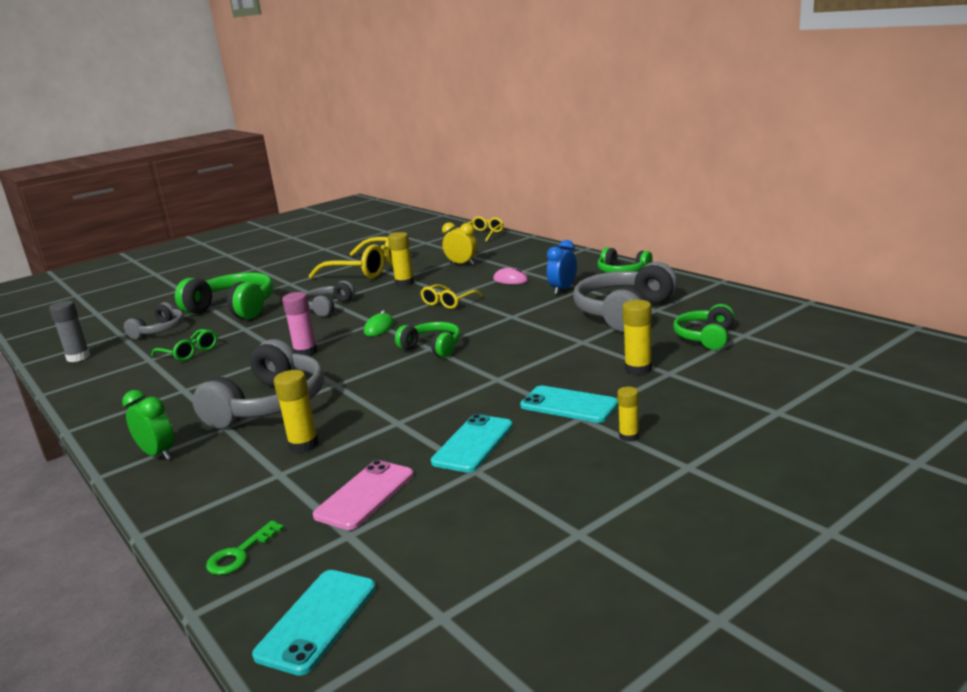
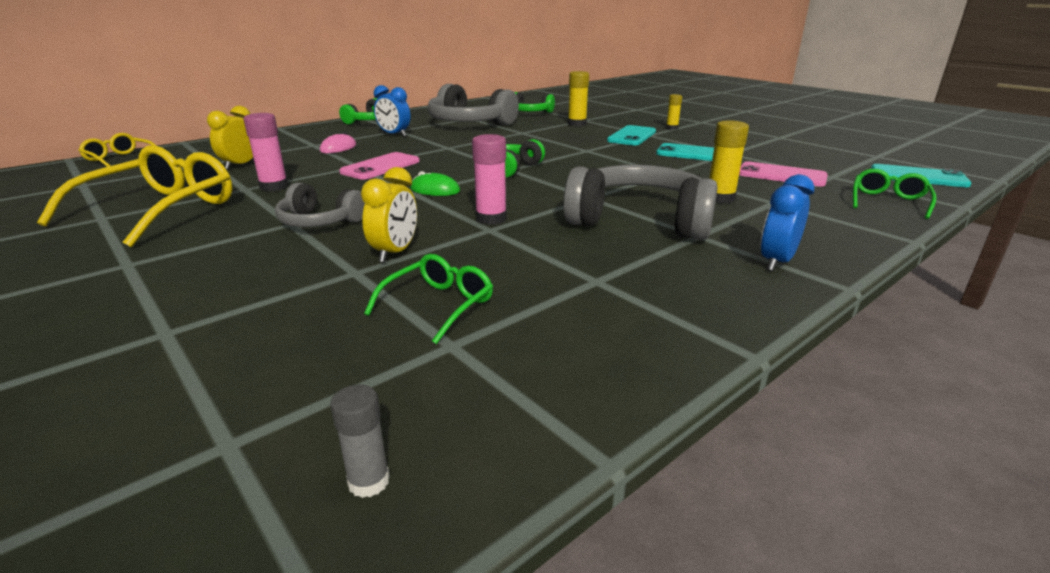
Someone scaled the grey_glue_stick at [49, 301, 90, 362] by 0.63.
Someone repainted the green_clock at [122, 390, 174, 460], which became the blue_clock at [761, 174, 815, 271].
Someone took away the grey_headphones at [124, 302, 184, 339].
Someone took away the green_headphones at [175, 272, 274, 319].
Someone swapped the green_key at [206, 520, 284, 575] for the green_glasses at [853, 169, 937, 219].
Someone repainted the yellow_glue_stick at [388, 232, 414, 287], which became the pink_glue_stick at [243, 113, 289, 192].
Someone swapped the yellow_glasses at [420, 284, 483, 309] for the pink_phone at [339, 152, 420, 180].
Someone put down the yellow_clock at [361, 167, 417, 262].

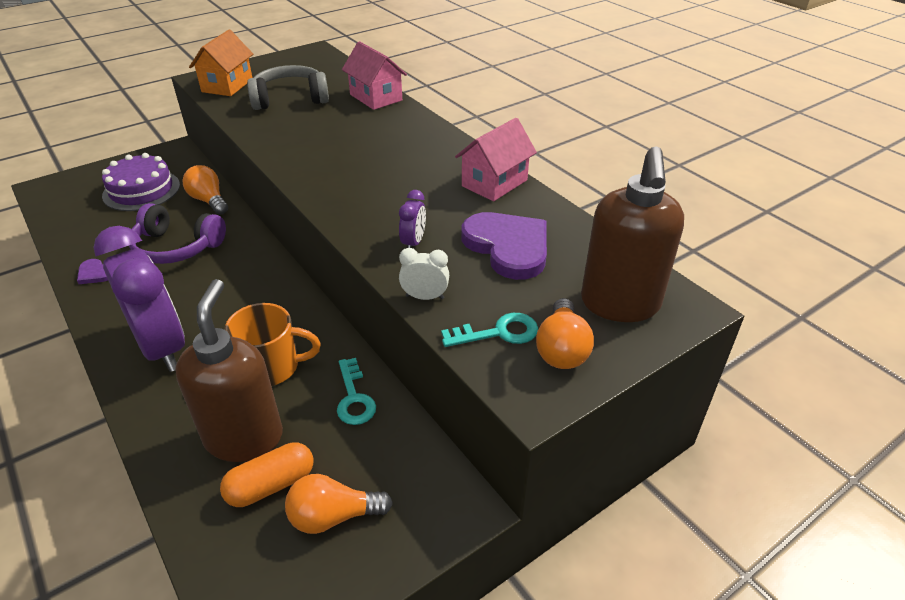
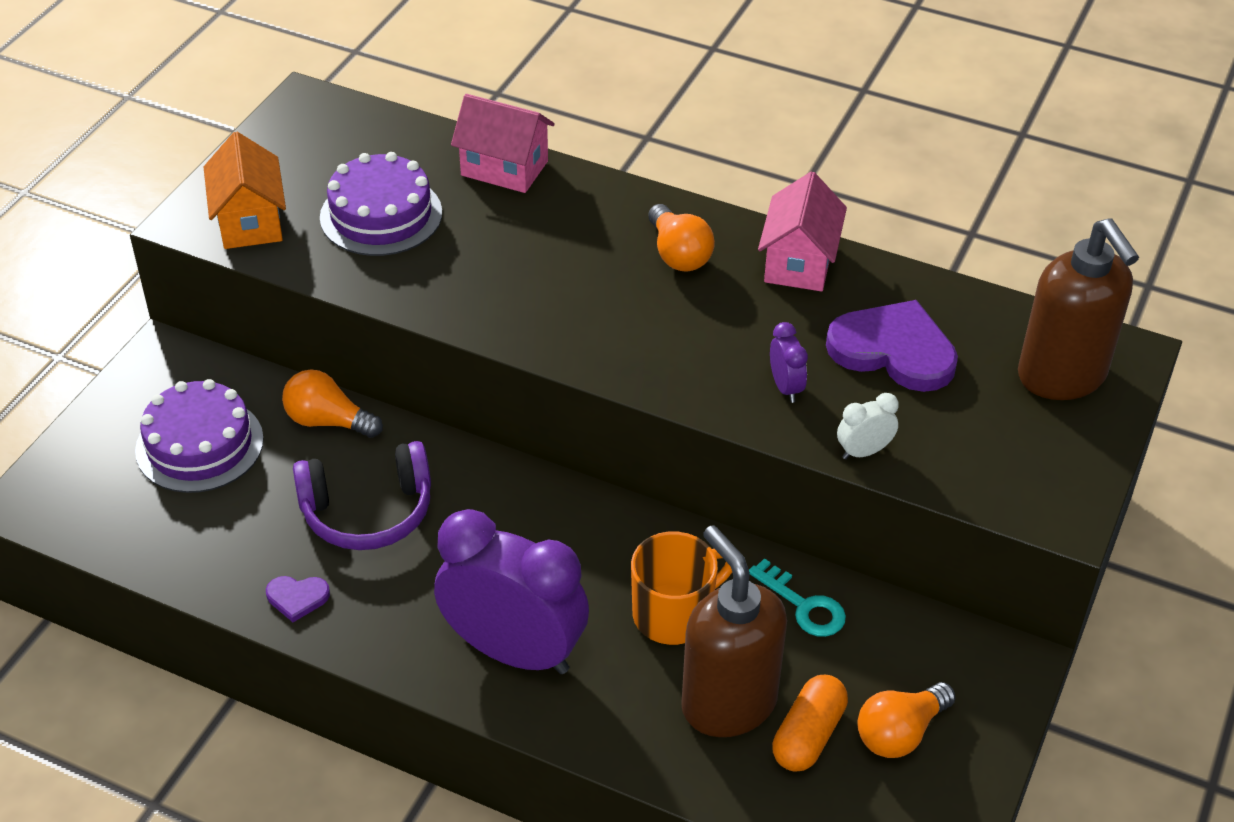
Someone swapped the grey_headphones at [247, 65, 329, 110] for the purple_cake at [320, 152, 442, 256].
Someone took away the turquoise_key at [441, 313, 538, 347].
Someone carried the orange_light_bulb from [536, 298, 594, 369] to [648, 204, 715, 272].

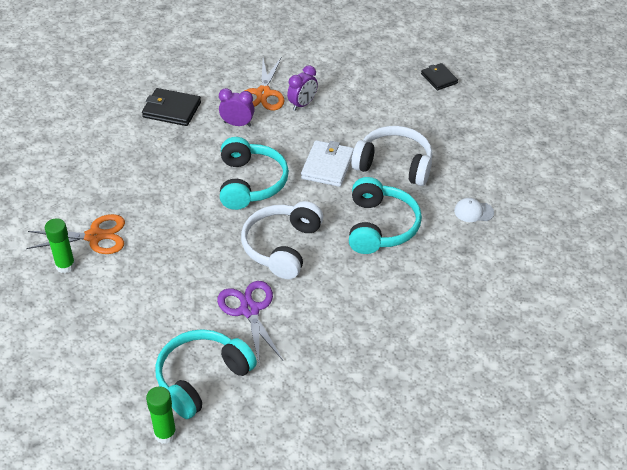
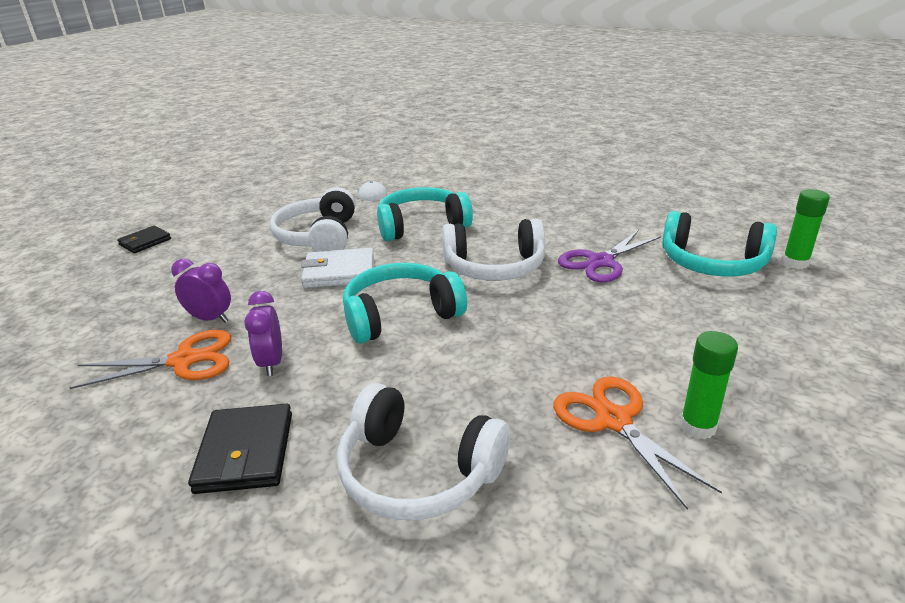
Someone put down the white_headphones at [337, 383, 510, 520].

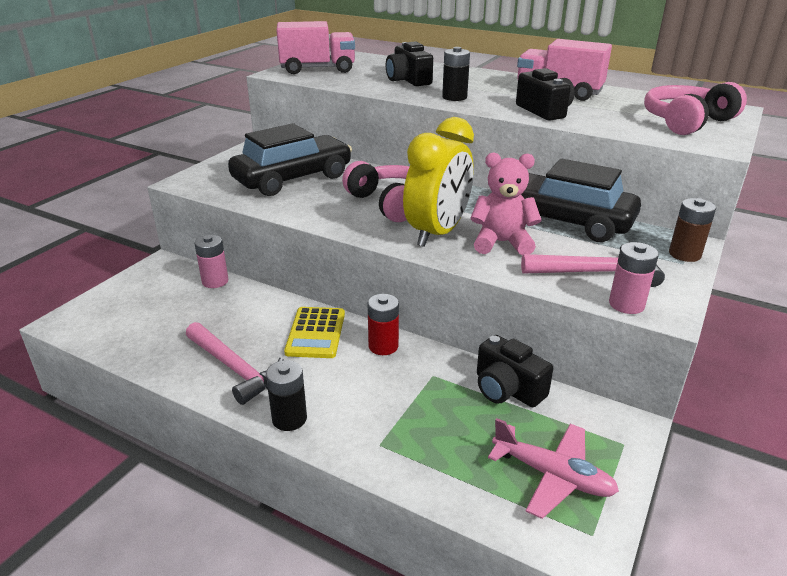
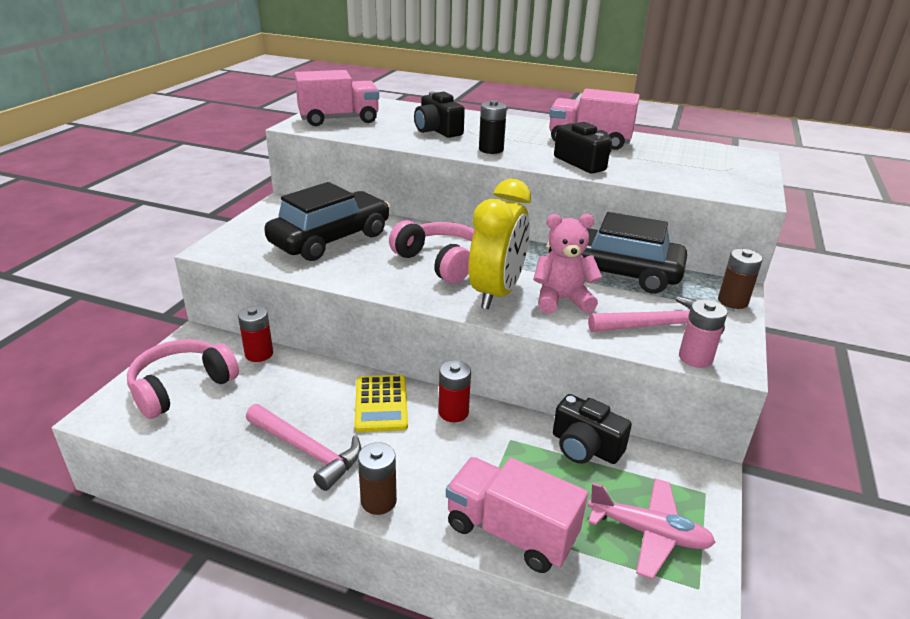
Someone repainted the pink_battery at [194, 235, 228, 288], which became the red_battery at [238, 306, 273, 362].
Someone repainted the black_battery at [266, 360, 307, 431], which became the brown_battery at [358, 442, 397, 515].
Someone carried the pink_headphones from [644, 82, 747, 135] to [127, 339, 239, 419].
Someone put down the pink_truck at [446, 457, 588, 573].

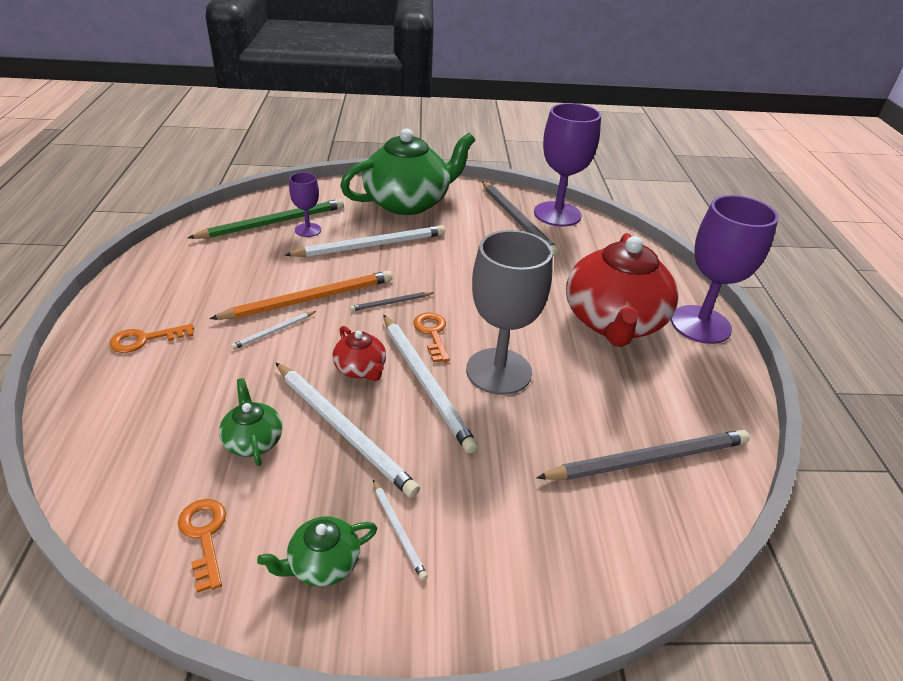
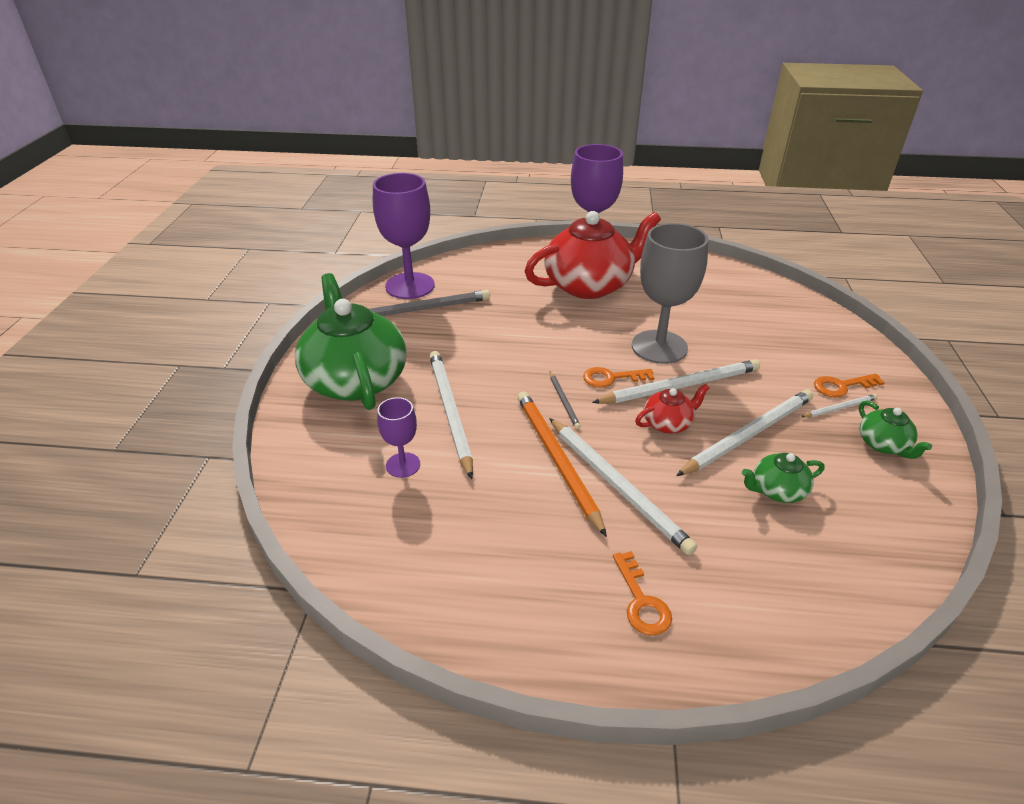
Someone carried the orange_key from [178, 499, 226, 593] to [814, 374, 885, 397].
Someone took away the green_pencil at [188, 199, 344, 239].
Someone scaled the white_pencil at [231, 311, 316, 350] by 2.10.
Someone took away the grey_pencil at [537, 430, 750, 480].
Someone rotated the red_teapot at [566, 233, 679, 347] by 45 degrees counterclockwise.

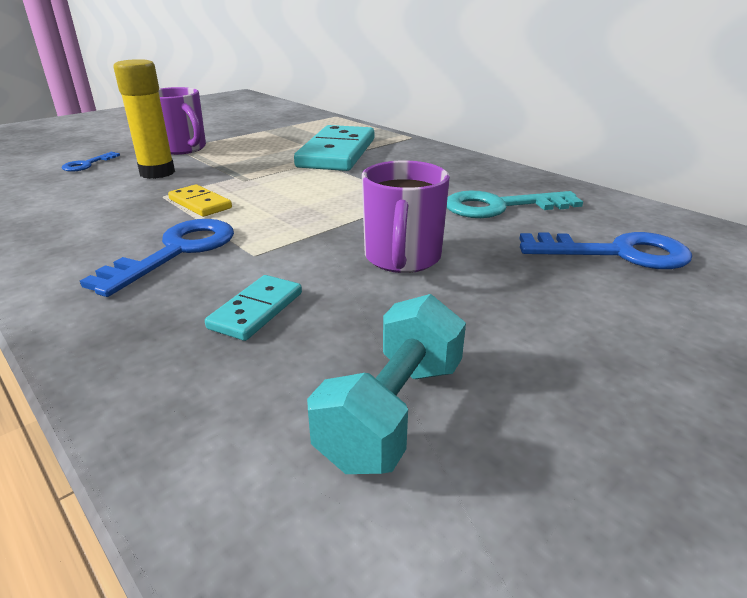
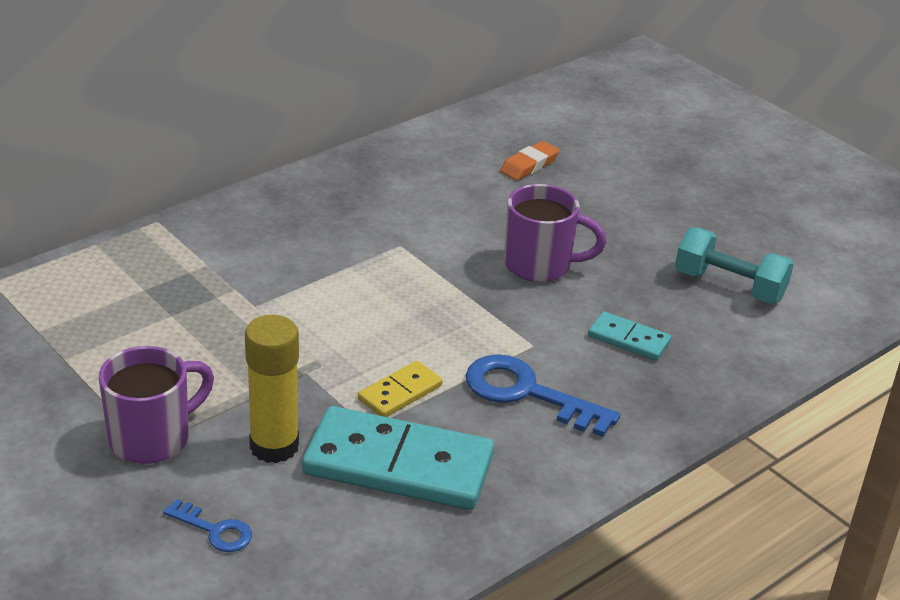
Someone carried the turquoise_domino from [294, 125, 374, 171] to [302, 406, 494, 510].
Someone took away the turquoise_key at [447, 190, 583, 218].
Someone swapped the blue_key at [519, 232, 692, 269] for the orange_eraser at [500, 141, 559, 181].

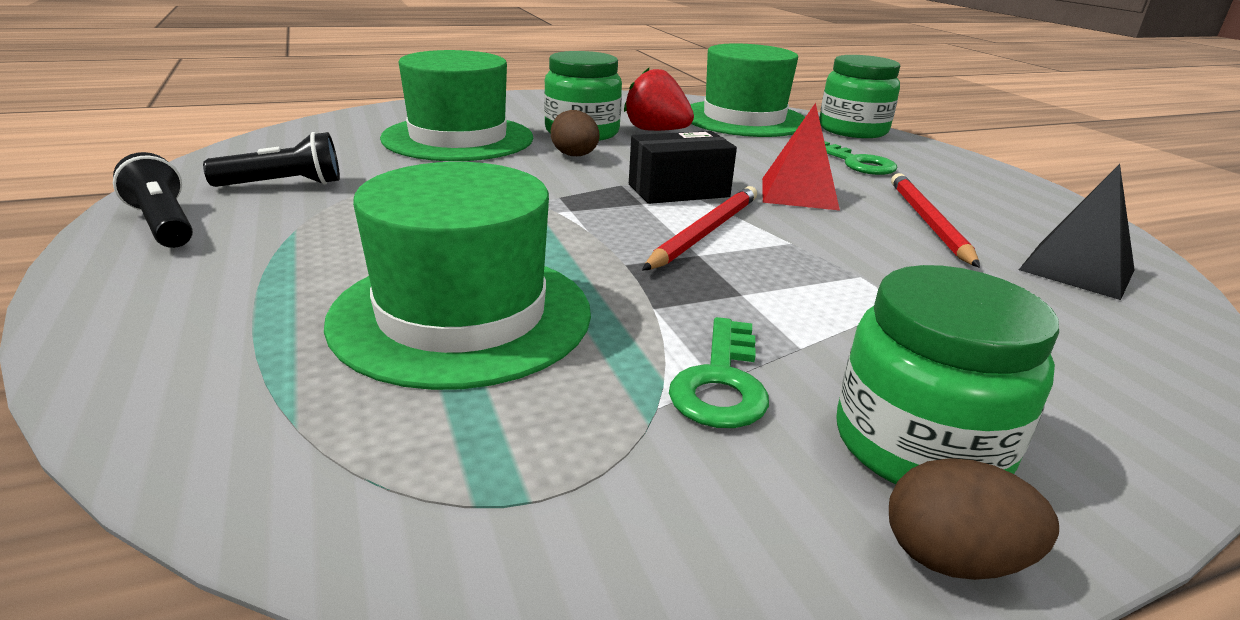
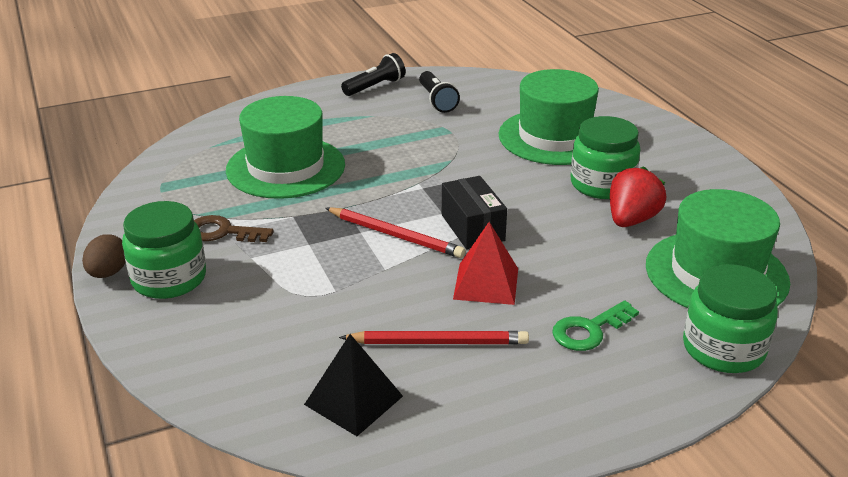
Someone took away the brown_egg at [551, 110, 599, 156].
Someone repainted the green_key at [669, 317, 769, 428], which became the brown_key at [194, 215, 274, 242].

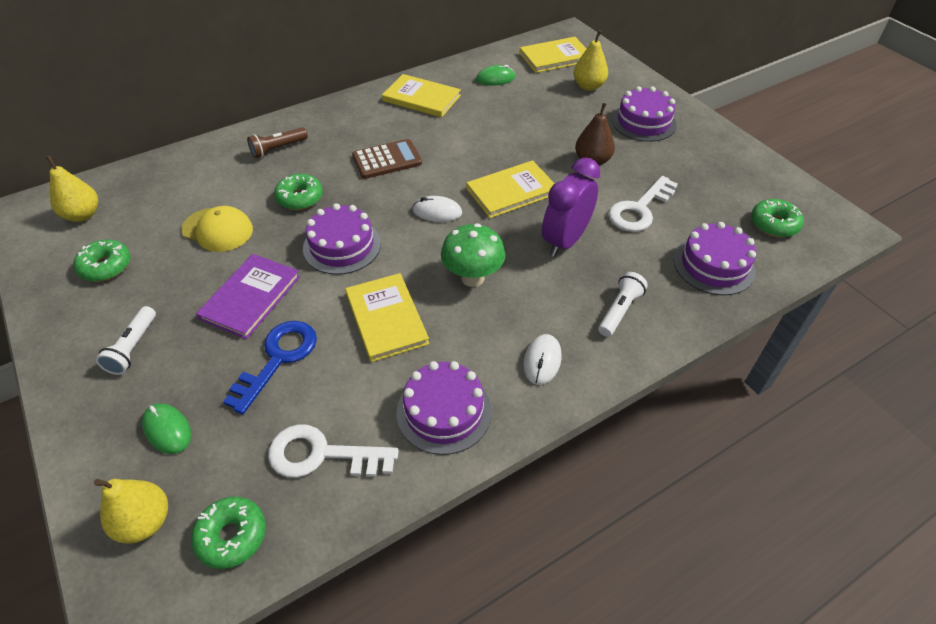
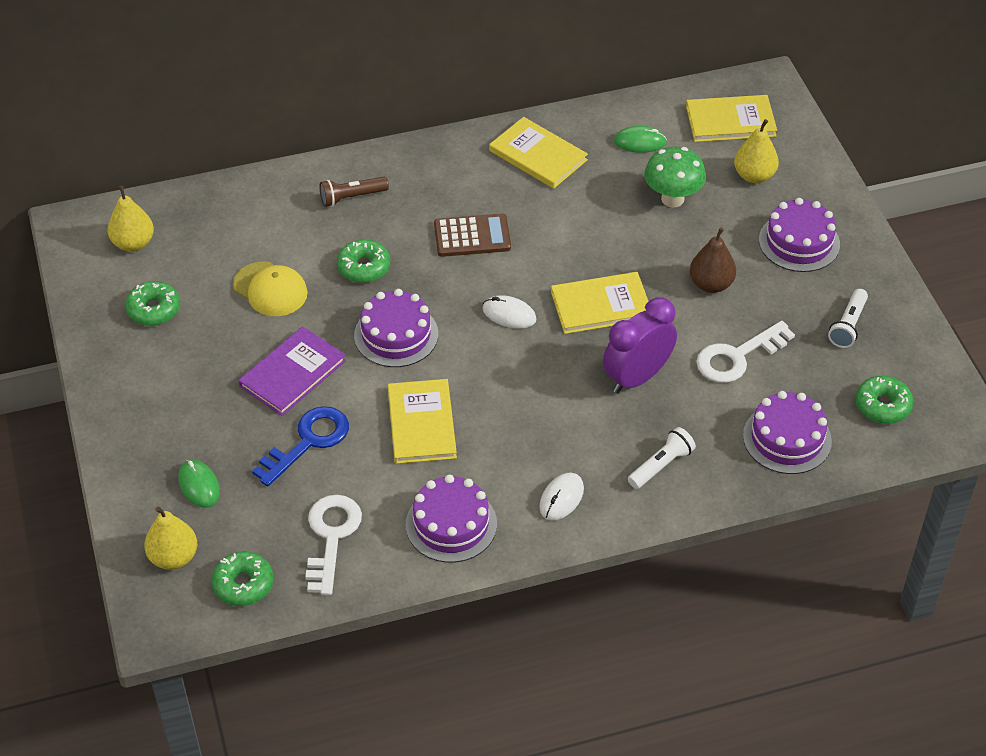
Someone carried the white_flashlight from [96, 306, 156, 375] to [828, 289, 868, 348].
Someone rotated the white_key at [268, 424, 399, 478] by 75 degrees clockwise.
Someone carried the green_mushroom from [441, 223, 505, 287] to [644, 146, 706, 207].

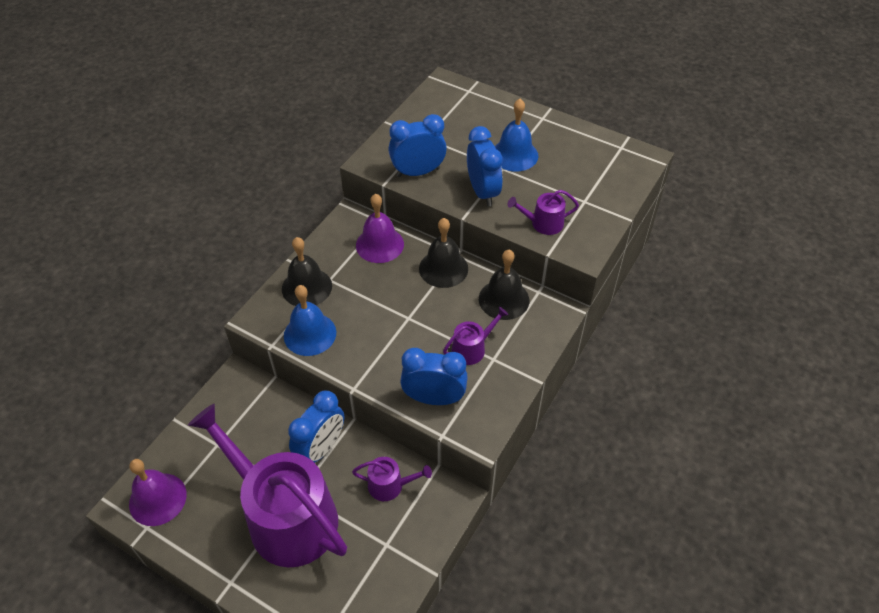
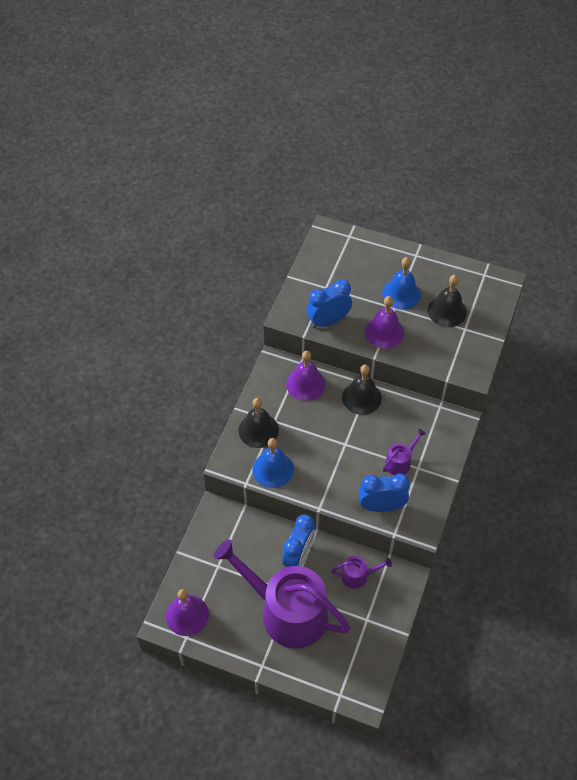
Someone swapped the blue_clock at [467, 126, 503, 206] for the purple_bell at [365, 296, 404, 349].
Someone carried the black_bell from [479, 250, 529, 320] to [428, 275, 467, 327].
Someone took away the purple_watering_can at [507, 190, 579, 235].

